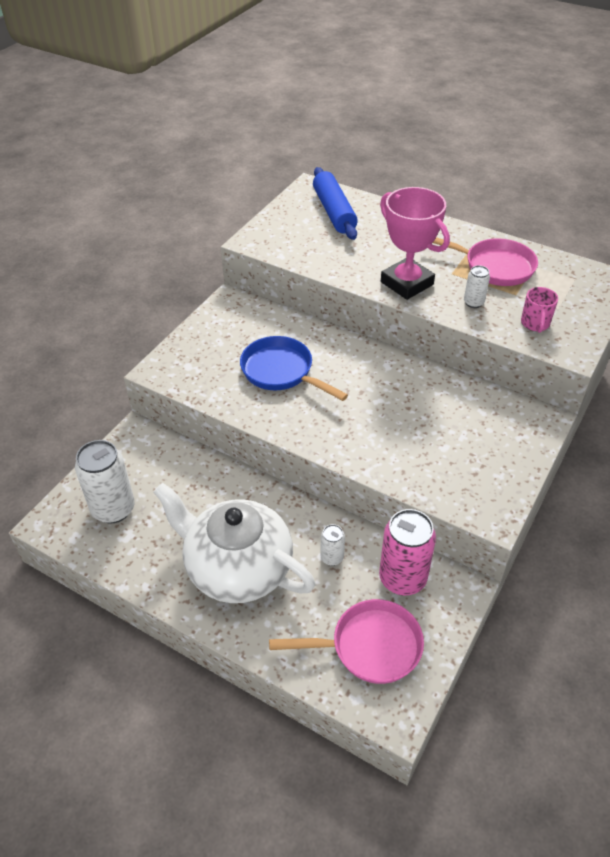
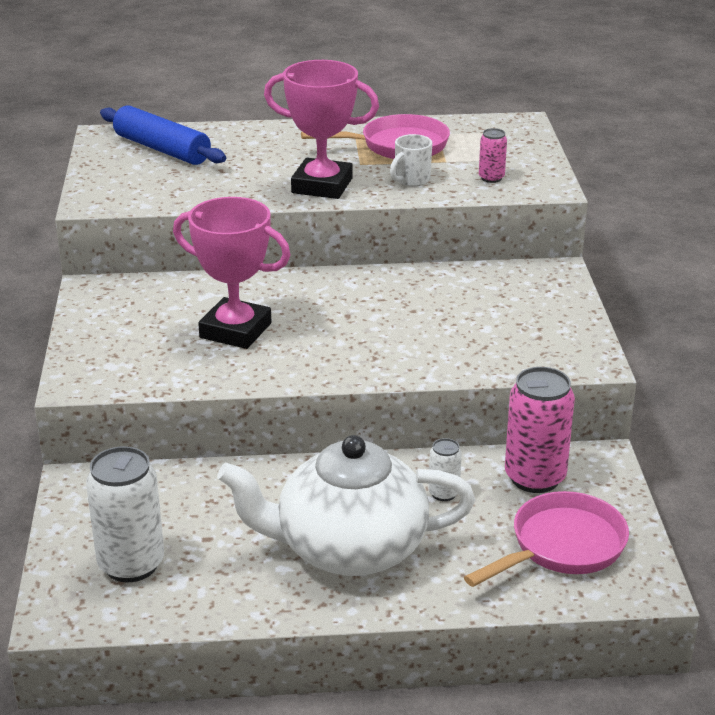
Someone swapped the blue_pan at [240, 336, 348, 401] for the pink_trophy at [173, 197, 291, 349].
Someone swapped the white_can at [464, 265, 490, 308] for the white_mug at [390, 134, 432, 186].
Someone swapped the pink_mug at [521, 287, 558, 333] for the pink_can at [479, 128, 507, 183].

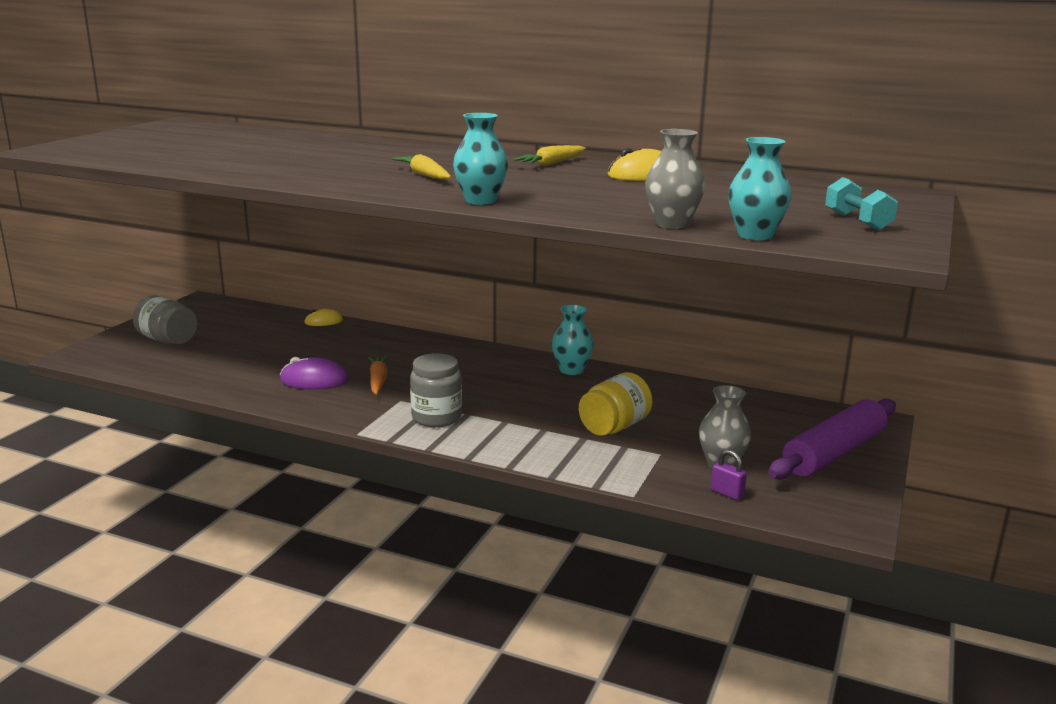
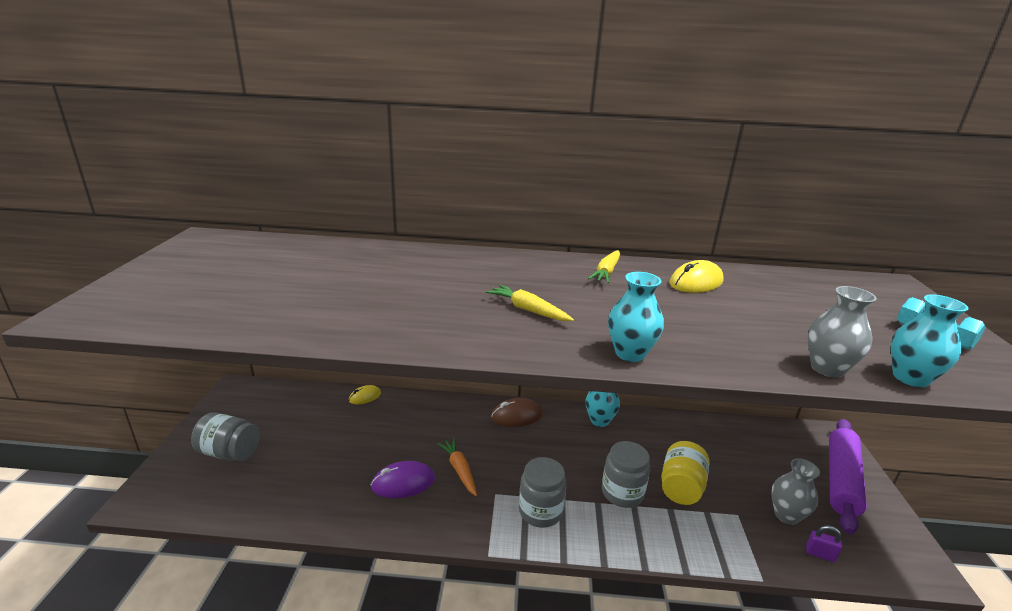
Someone put down the brown_mouse at [491, 398, 543, 427].
Someone put down the grey_jar at [602, 441, 650, 508].

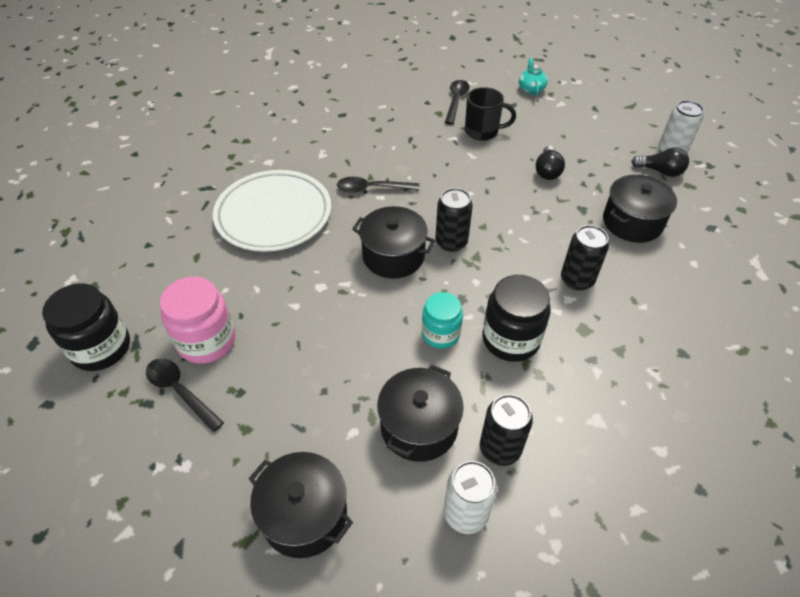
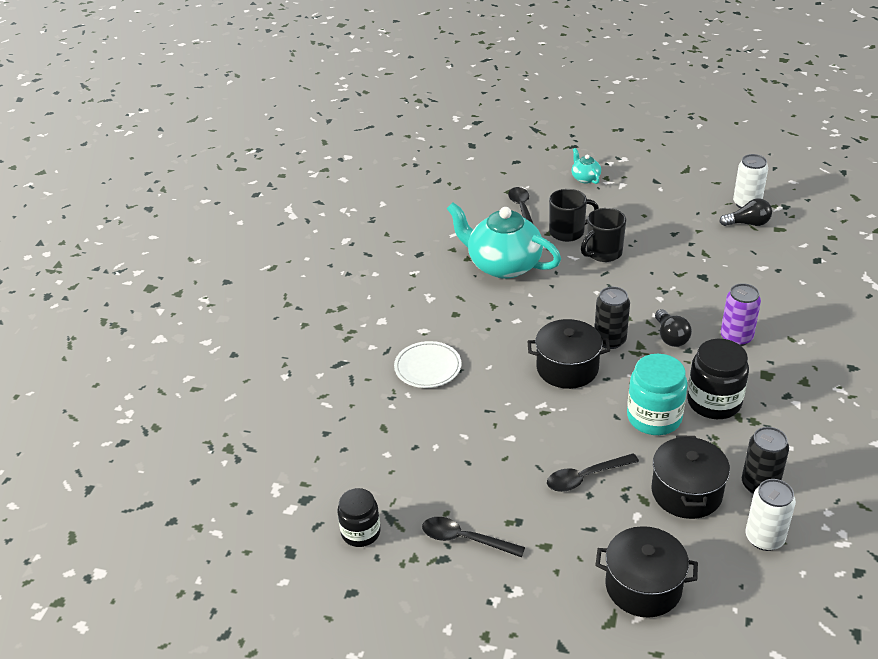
Someone scaled the black_jar at [42, 283, 130, 371] by 0.66.
Someone took away the pink_jar at [160, 276, 235, 364].
Someone scaled the white_plate at [213, 170, 331, 252] by 0.55.
Someone carried the black_spoon from [337, 177, 419, 193] to [547, 453, 639, 492].
Someone scaled the turquoise_jar at [422, 292, 463, 349] by 1.50.
Someone carried the black_light_bulb from [536, 146, 565, 180] to [655, 309, 692, 347].
Someone repainted the black_can at [561, 225, 609, 291], which became the purple_can at [721, 283, 761, 346].
Someone took away the black_pot at [603, 175, 677, 243].
Someone put down the turquoise_teapot at [447, 202, 561, 279].
Someone put down the black_mug at [581, 208, 626, 262].

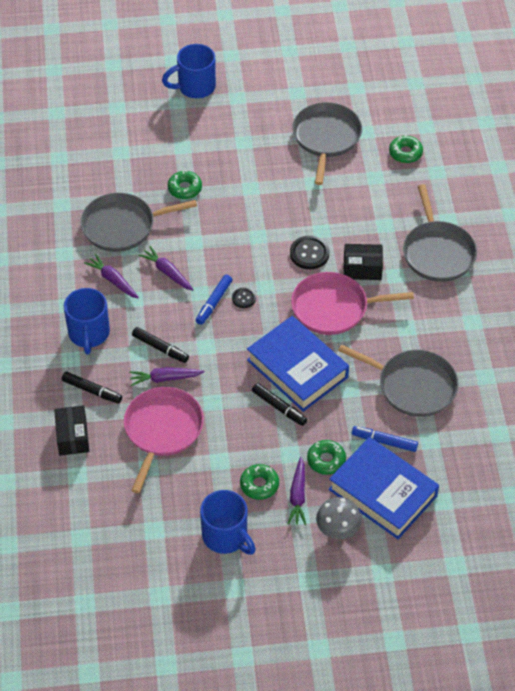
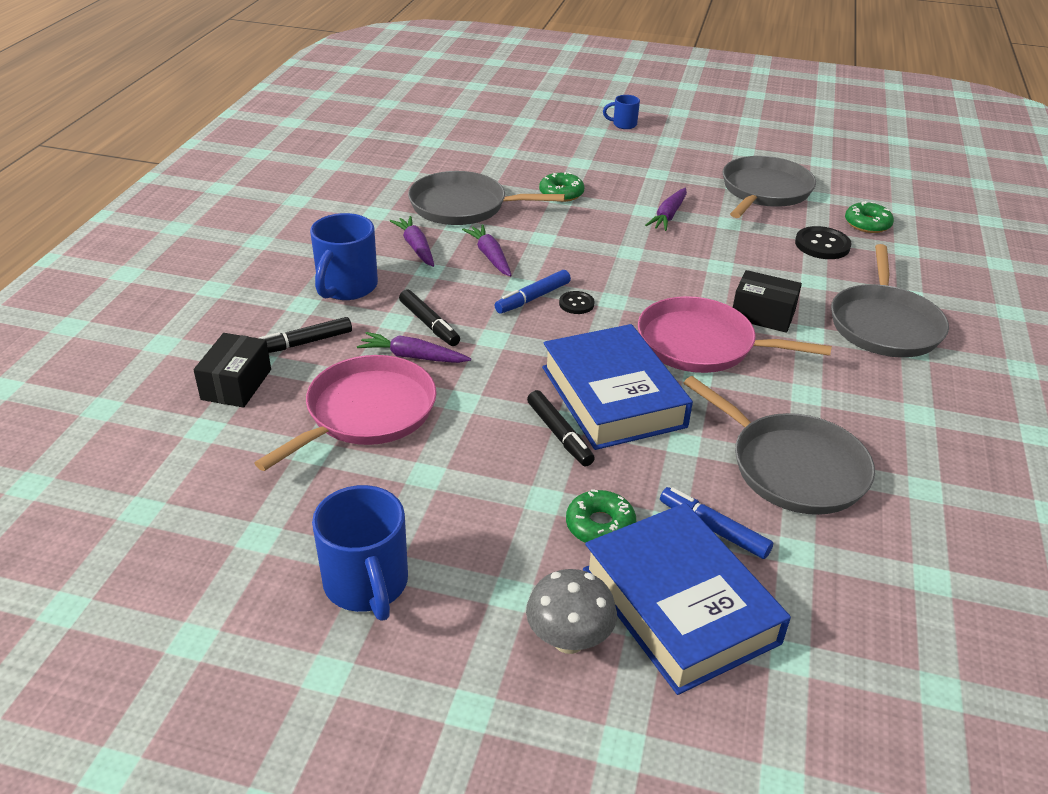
Someone rotated the black_marker at [62, 371, 122, 404] by 105 degrees clockwise.
Someone scaled the blue_mug at [162, 44, 216, 98] by 0.53.
Someone took away the green_donut at [240, 464, 279, 500].
Someone carried the purple_carrot from [287, 457, 306, 525] to [645, 188, 687, 231].
Someone carried the black_button from [290, 236, 329, 269] to [795, 226, 852, 259].

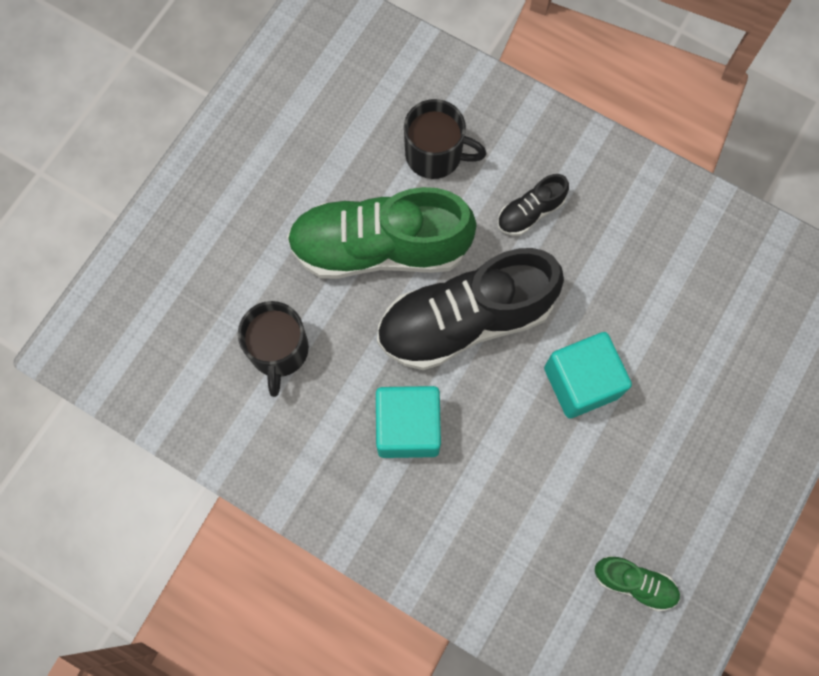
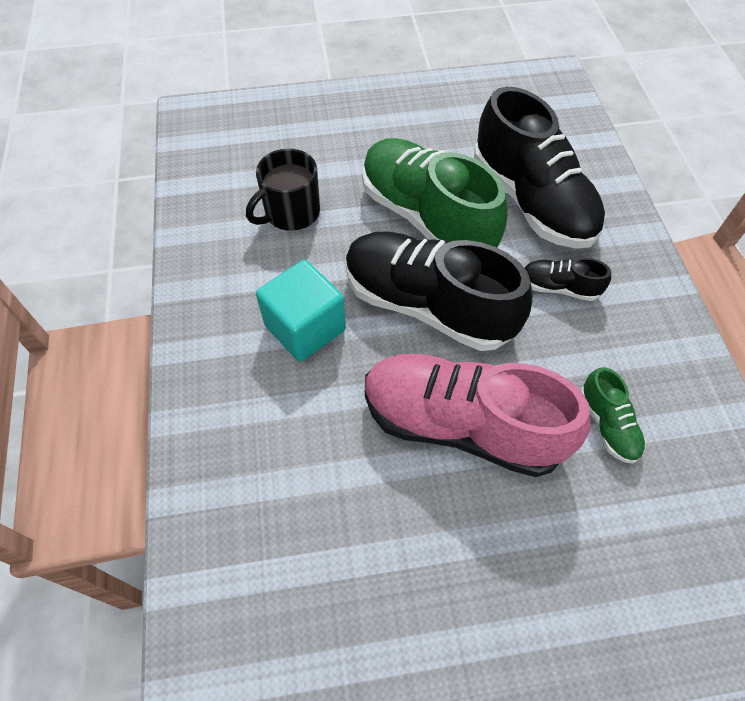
Someone swapped the black_mug at [404, 99, 487, 179] for the black_shoe at [474, 87, 605, 249].
Someone swapped the turquoise_cube at [544, 332, 632, 419] for the pink_shoe at [365, 354, 590, 477].
Someone carried the green_shoe from [595, 556, 680, 611] to [581, 367, 646, 464].

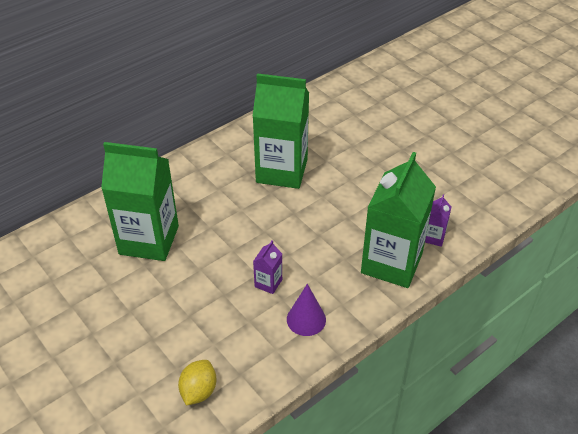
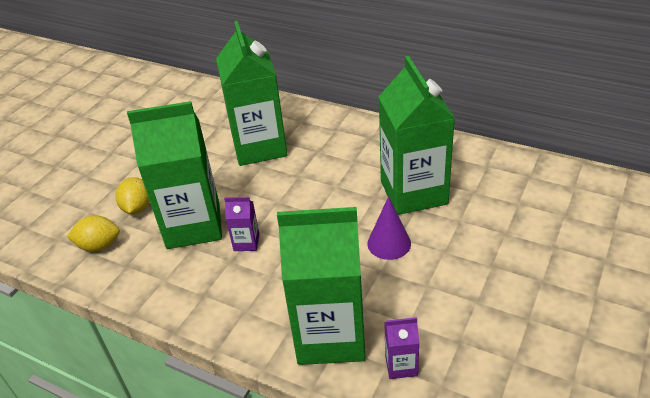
Someone carried the purple_cone from [287, 284, 326, 336] to [368, 196, 411, 260].
Someone put down the yellow_lemon at [115, 177, 150, 214].
Someone put down the green_carton at [127, 101, 222, 249].

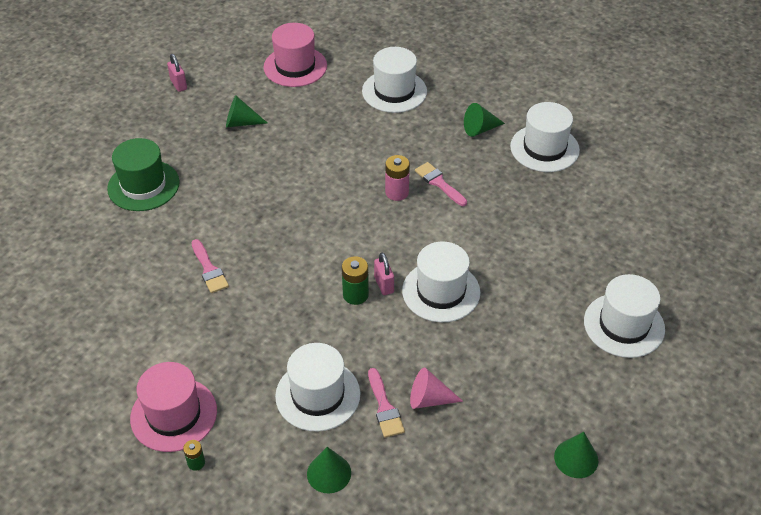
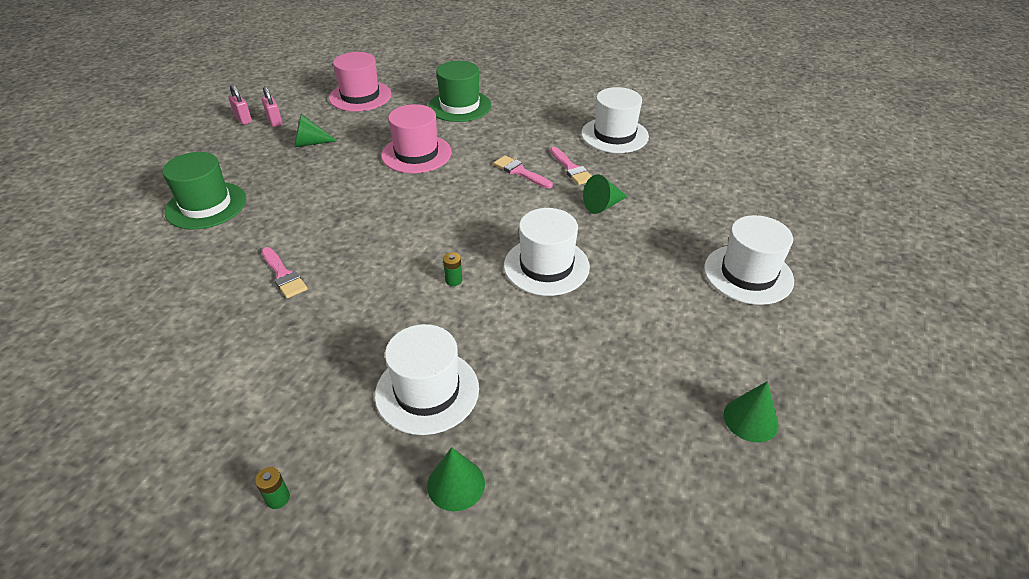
Someone carried the pink_hat from [130, 362, 217, 452] to [381, 104, 452, 173].
Someone scaled the green_battery at [342, 256, 369, 305] by 0.60.
Someone repainted the white_hat at [362, 47, 427, 113], which became the green_hat at [428, 61, 492, 122].
Someone carried the pink_brush from [368, 368, 405, 438] to [550, 147, 592, 185].
Someone carried the pink_padlock from [374, 252, 394, 295] to [262, 86, 282, 127].
Someone took away the pink_battery at [385, 155, 410, 201].
Someone took away the pink_cone at [410, 367, 463, 409].
Someone carried the green_cone from [464, 103, 505, 137] to [583, 174, 628, 214].

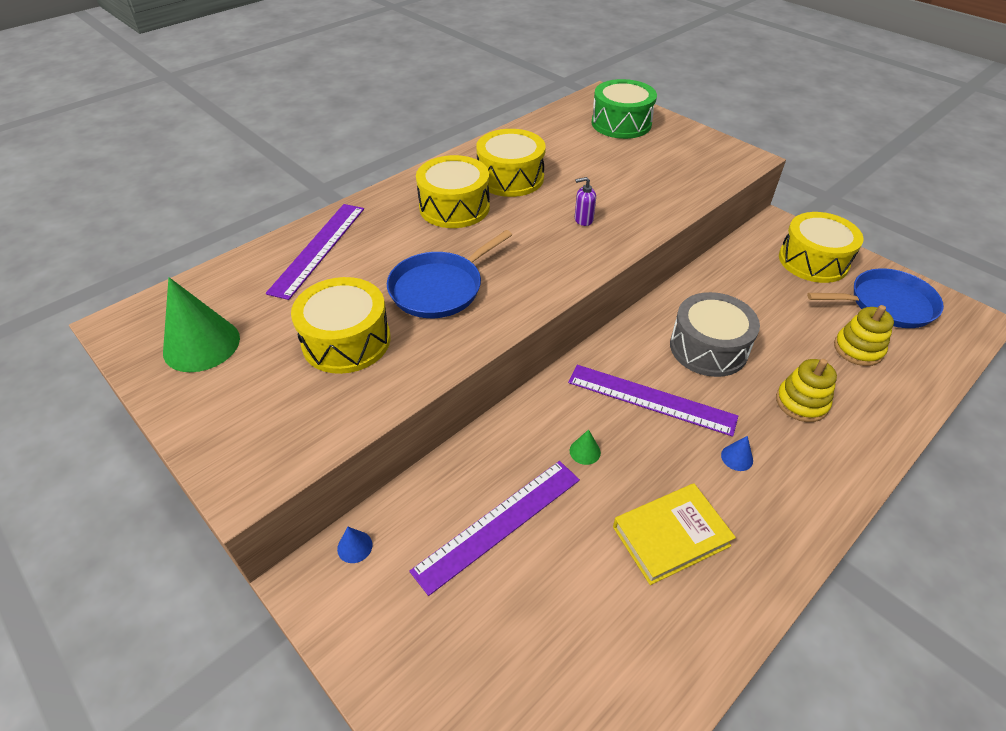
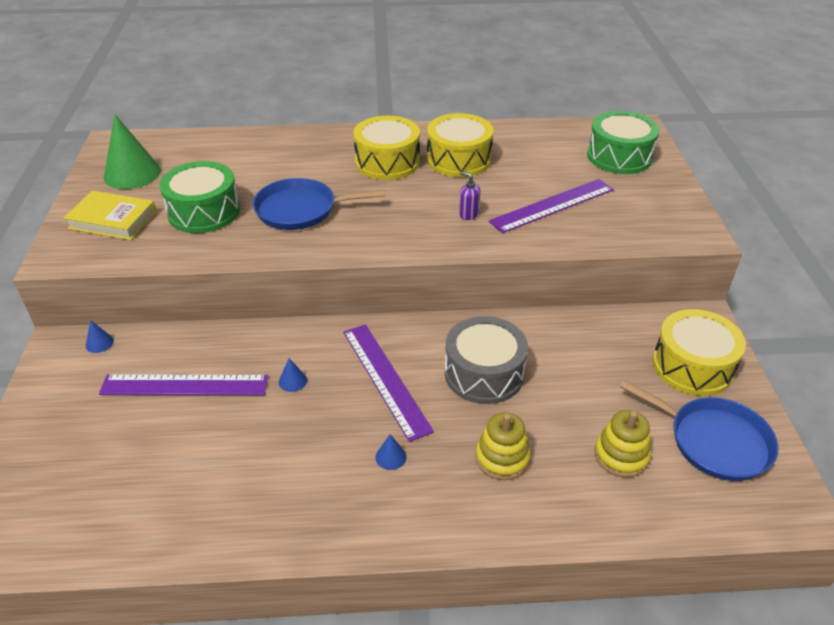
Someone carried the purple_ruler from [266, 204, 364, 300] to [489, 179, 614, 233].
Someone repainted the yellow_drum at [291, 277, 391, 374], which became the green_drum at [159, 161, 240, 233].
Someone repainted the green_cone at [570, 430, 601, 465], which became the blue_cone at [279, 358, 307, 392].
Someone carried the yellow_book from [613, 483, 736, 585] to [64, 191, 157, 240].

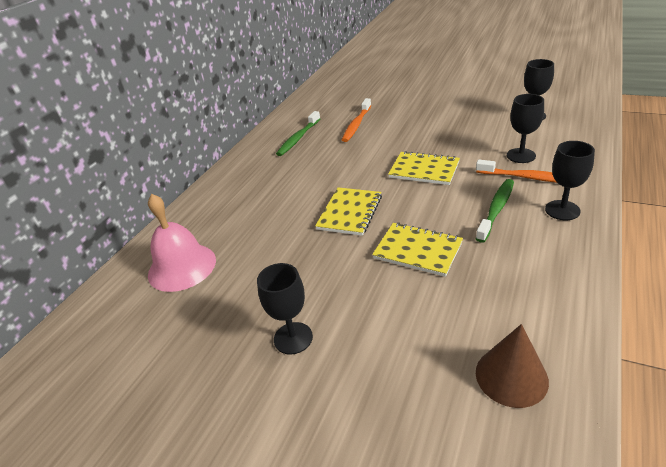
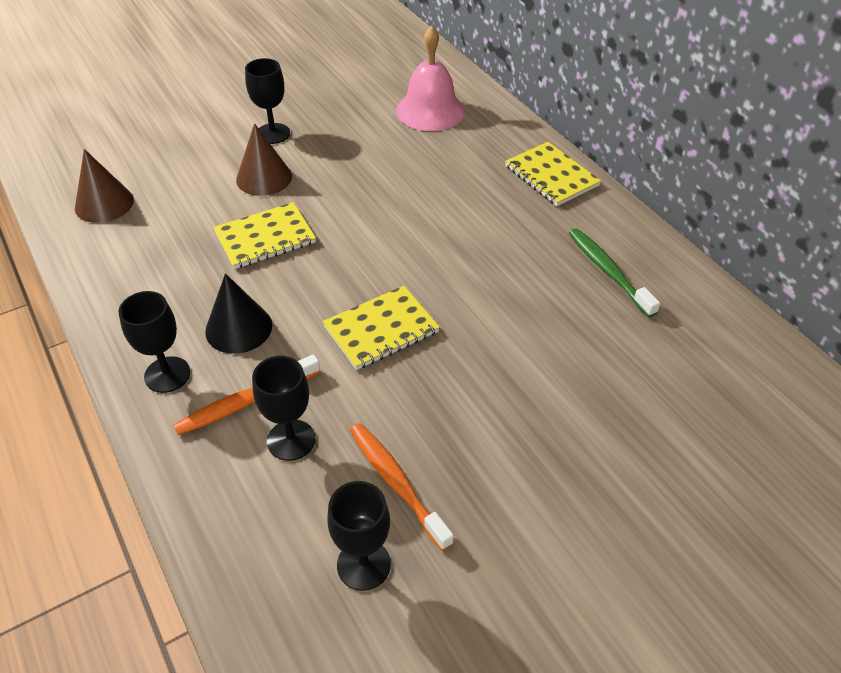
Someone carried the yellow_notebook from [315, 187, 382, 236] to [505, 142, 601, 206].
Someone carried the orange_toothbrush from [342, 98, 371, 142] to [350, 423, 454, 551].
Someone swapped the green_toothbrush at [476, 179, 514, 243] for the black_cone at [205, 273, 272, 354].
Someone put down the brown_cone at [236, 123, 292, 196].

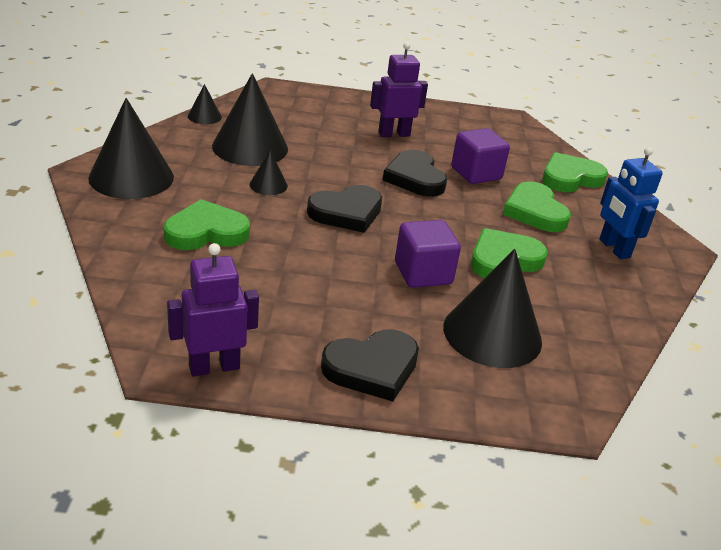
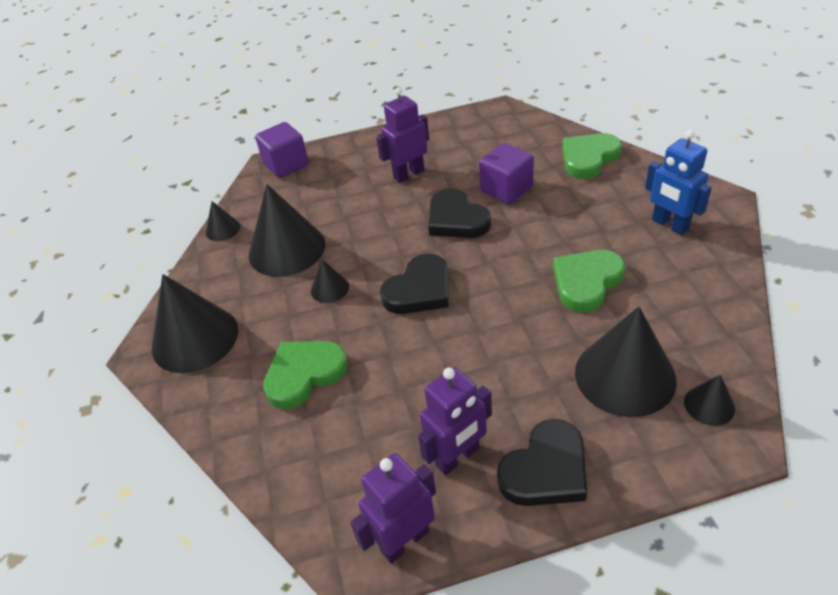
Someone carried the purple_cube from [395, 220, 461, 288] to [255, 122, 309, 178].
Someone took away the green_heart at [503, 181, 571, 232].
Someone put down the purple_robot at [418, 367, 492, 475].
Someone put down the black_cone at [684, 375, 735, 426].

